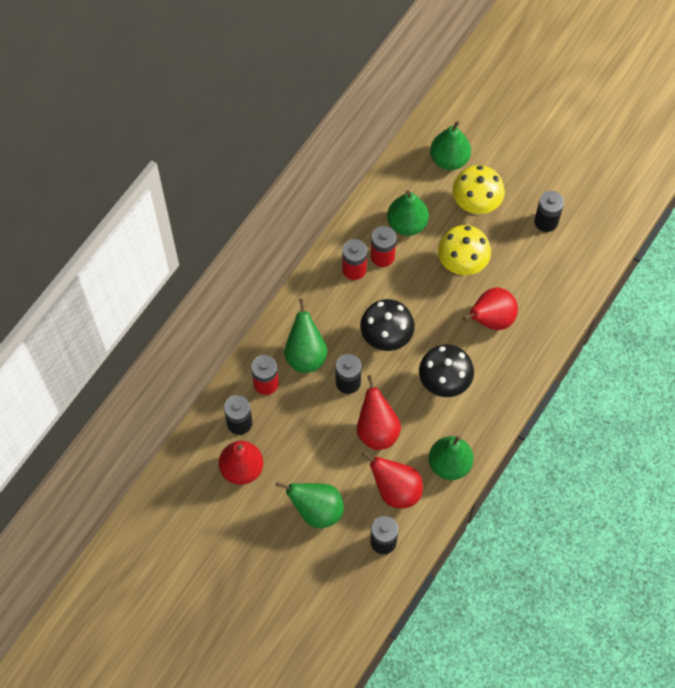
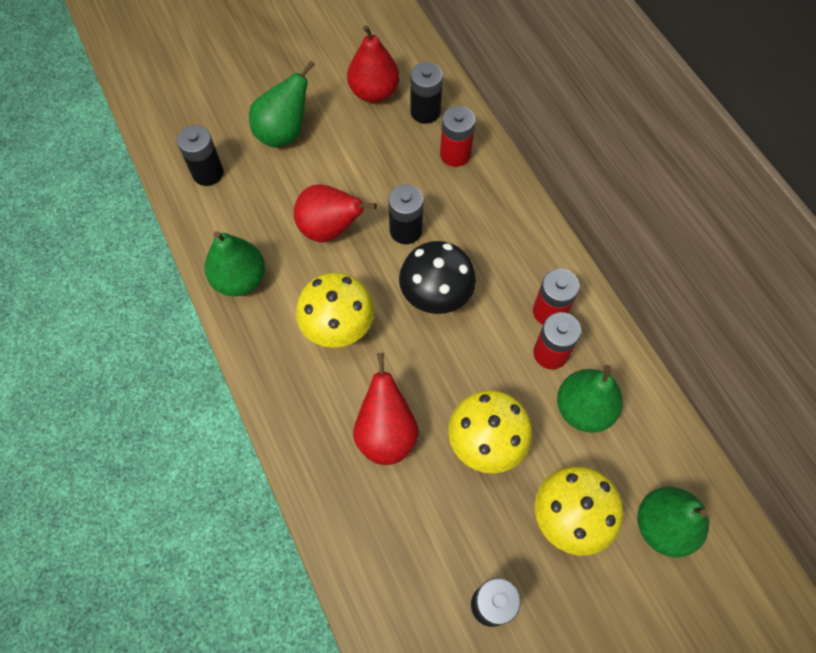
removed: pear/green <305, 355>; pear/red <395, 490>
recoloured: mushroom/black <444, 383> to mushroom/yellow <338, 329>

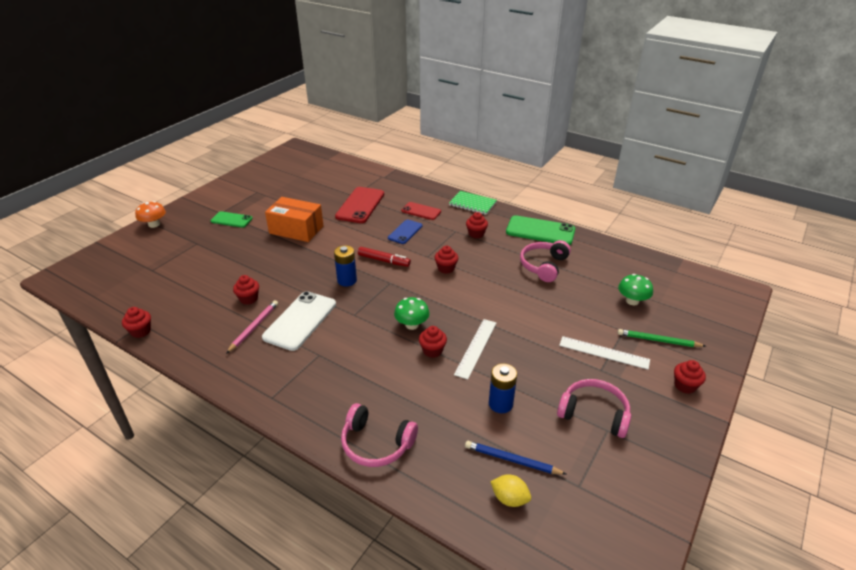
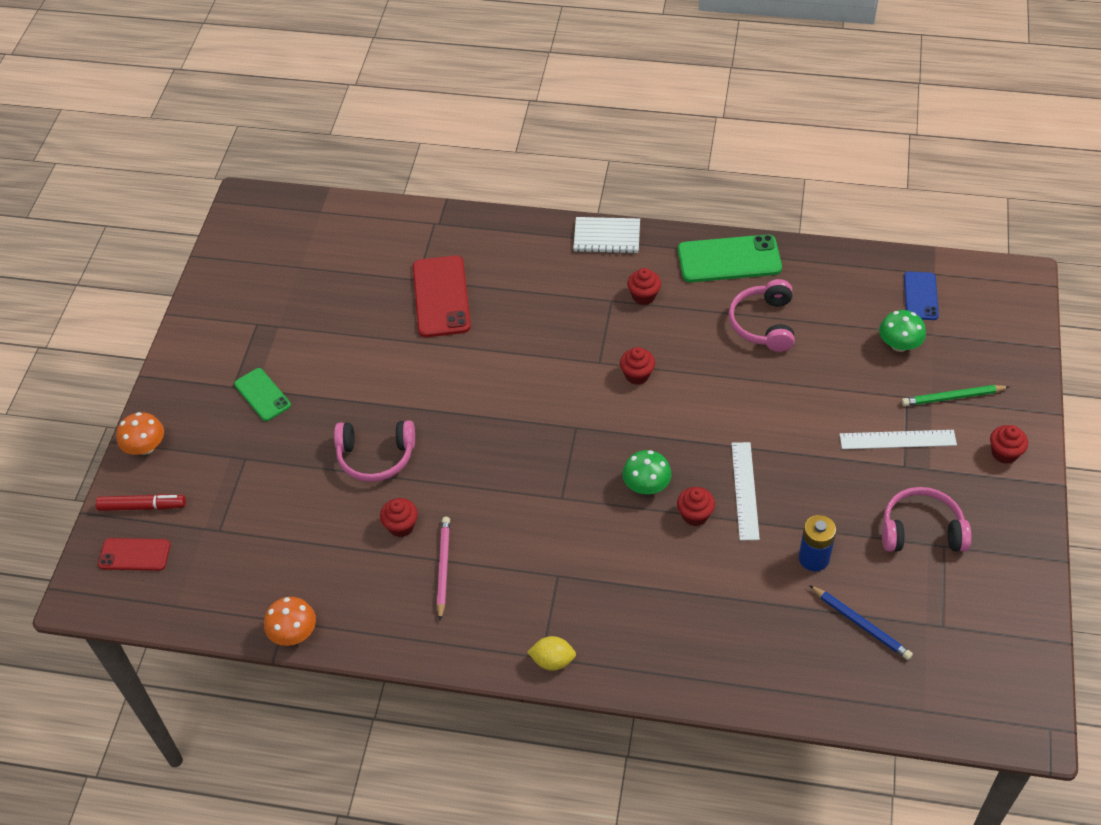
removed: phone/white <300, 320>; box/orange <296, 229>; battery/blue <347, 280>
moved: headphones/pink <376, 443> to <376, 456>; marker/red <384, 260> to <142, 506>; phone/blue <405, 232> to <920, 296>; phone/red <421, 211> to <134, 555>; lemon/yellow <509, 499> to <552, 661>
replaced: cupcake/red <141, 331> to mushroom/orange <294, 633>
recoloured: notebook/green <472, 204> to notebook/white <607, 237>
turned: phone/green <231, 220> = <262, 395> 60 degrees clockwise; pencil/blue <512, 460> = <861, 624> 135 degrees counterclockwise

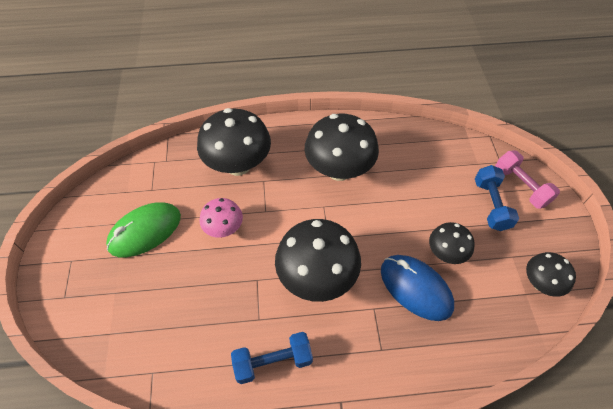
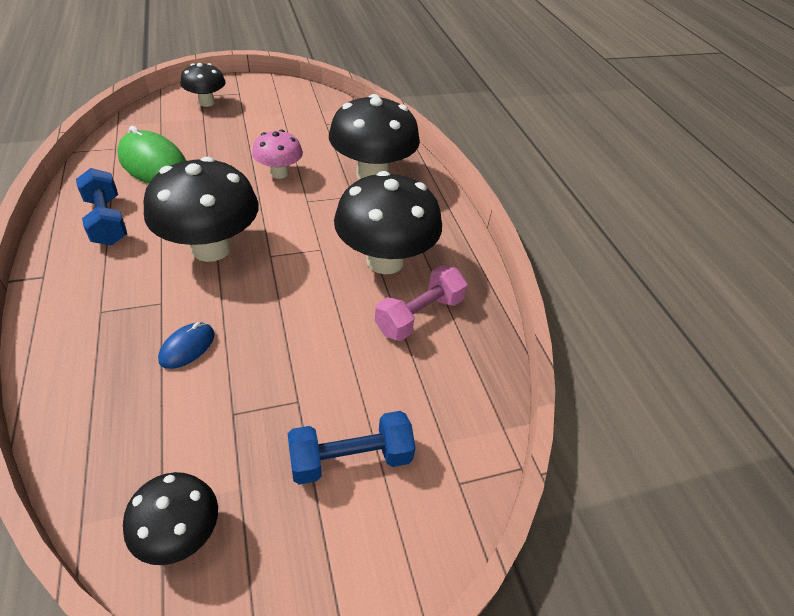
moved: mouse/green <145, 231> to <153, 164>; mushroom/black <446, 253> to <206, 102>; dumbbell/pink <521, 186> to <419, 315>
resized: mouse/blue <416, 288> = <187, 347> x0.51

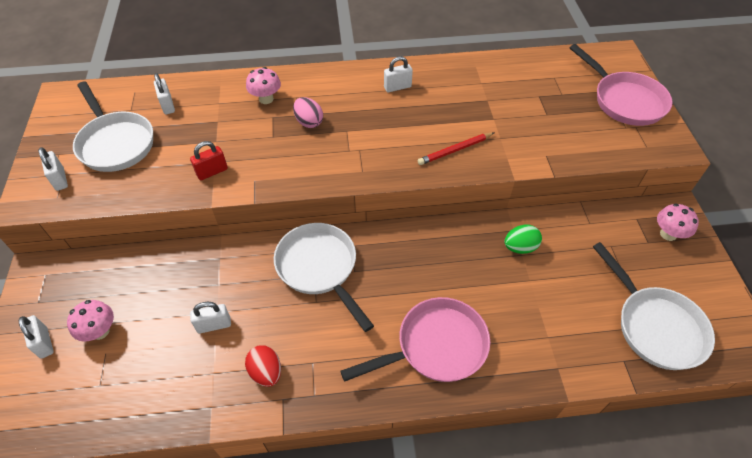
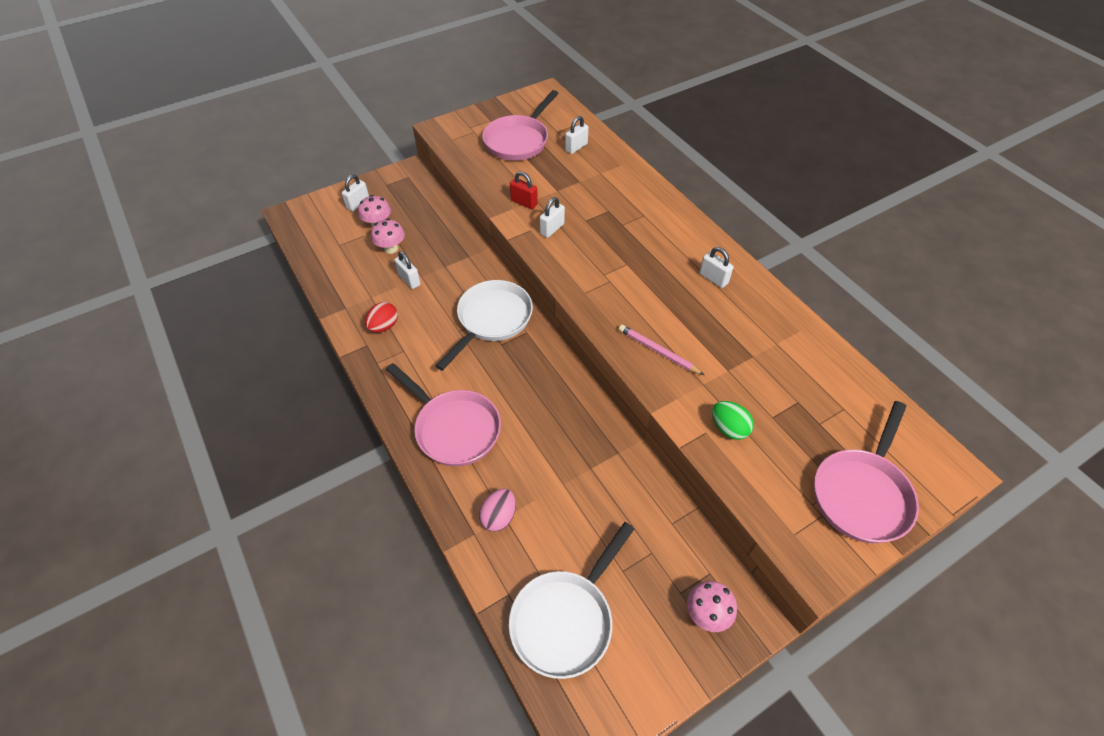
moved: padlock/white <60, 179> to <552, 229>; mushroom/pink <266, 99> to <391, 248>; egg/pink <309, 122> to <499, 516>; egg/green <520, 247> to <728, 428>
recoloured: pan/white <115, 143> to pan/pink <518, 141>; pencil/red <455, 150> to pencil/pink <658, 351>

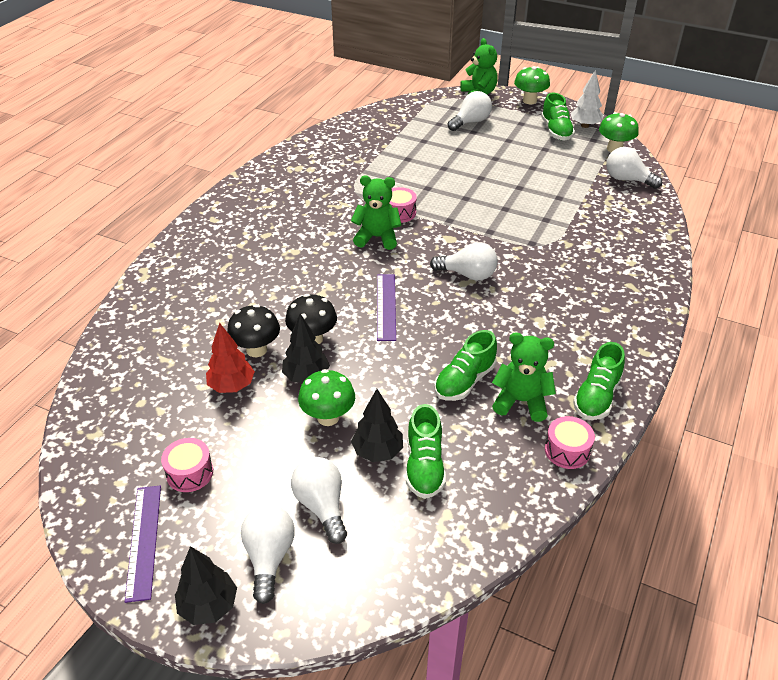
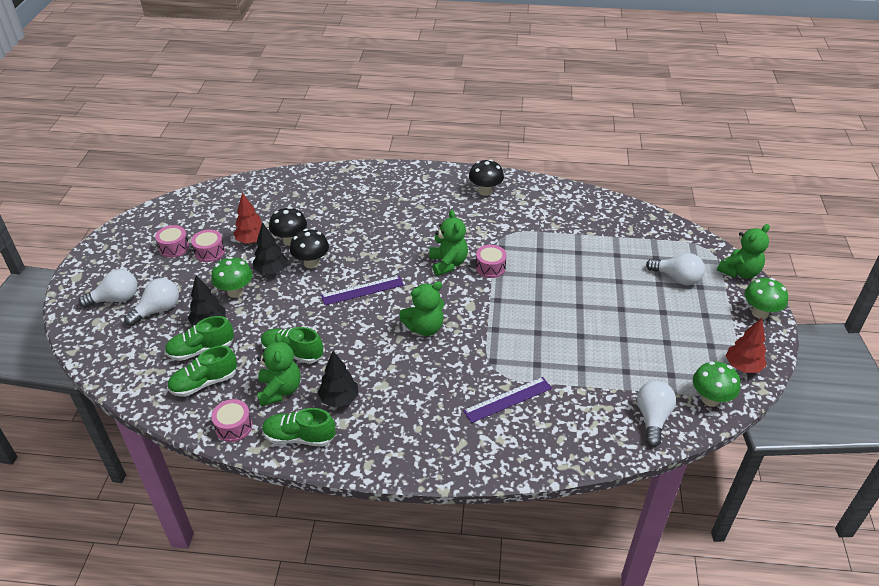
added: drum/pink <209, 252>; mushroom/black <485, 191>
moved: ruler/purple <143, 541> to <507, 399>; tree/black <209, 606> to <339, 399>; shoe/green <556, 131> to <204, 383>
replaced: light bulb/white <467, 274> to teddy bear/green <424, 327>
recoloured: tree/white <585, 125> to tree/red <742, 366>

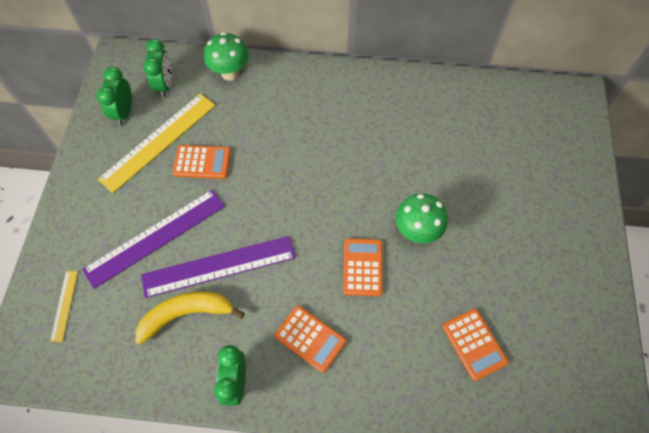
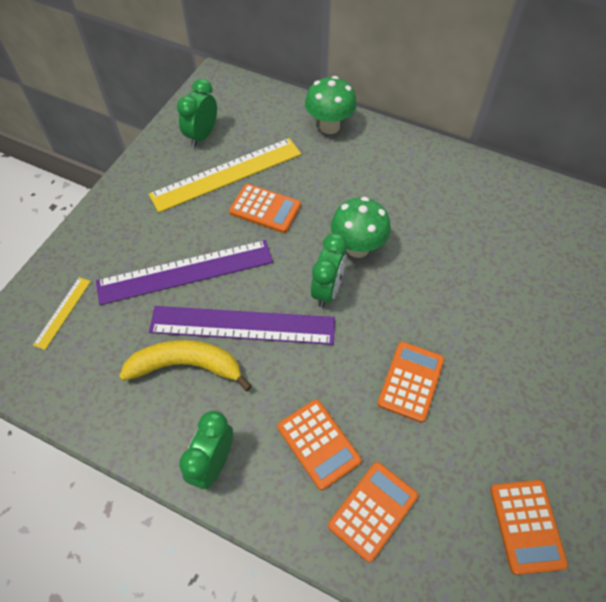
added: calculator/orange <373, 511>
moved: clock/green <165, 85> to <327, 290>; mushroom/green <417, 231> to <357, 247>

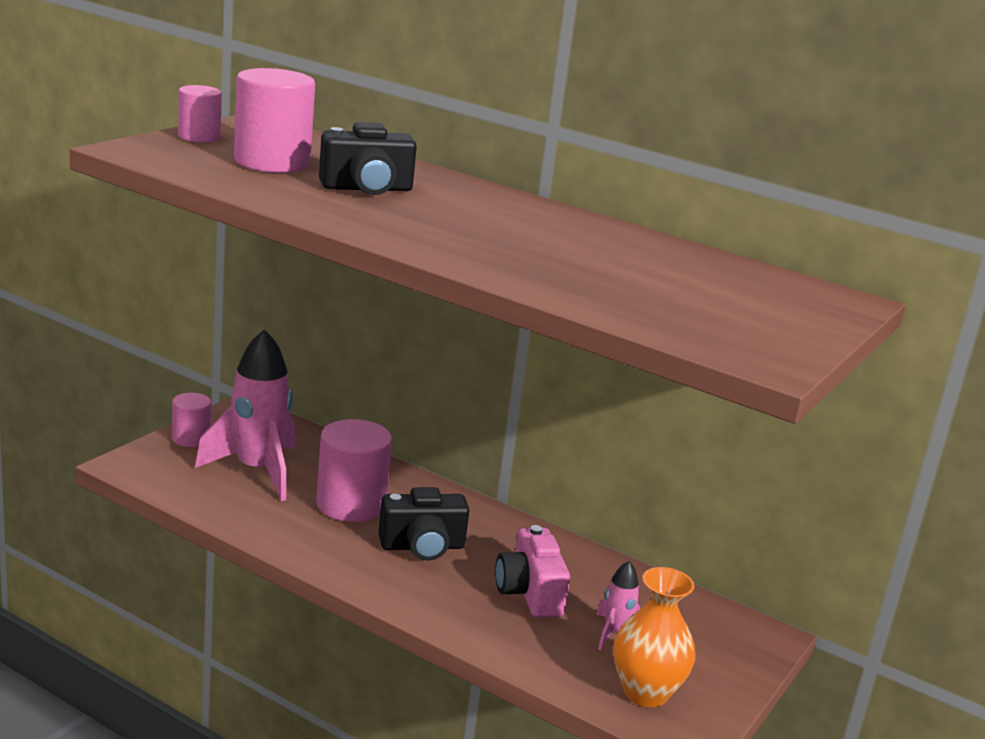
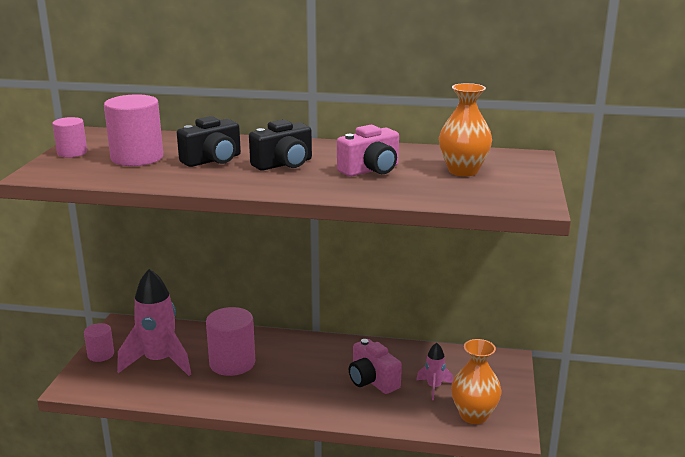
added: camera/pink <371, 170>; vase/orange <463, 171>
moved: camera/black <422, 546> to <284, 164>

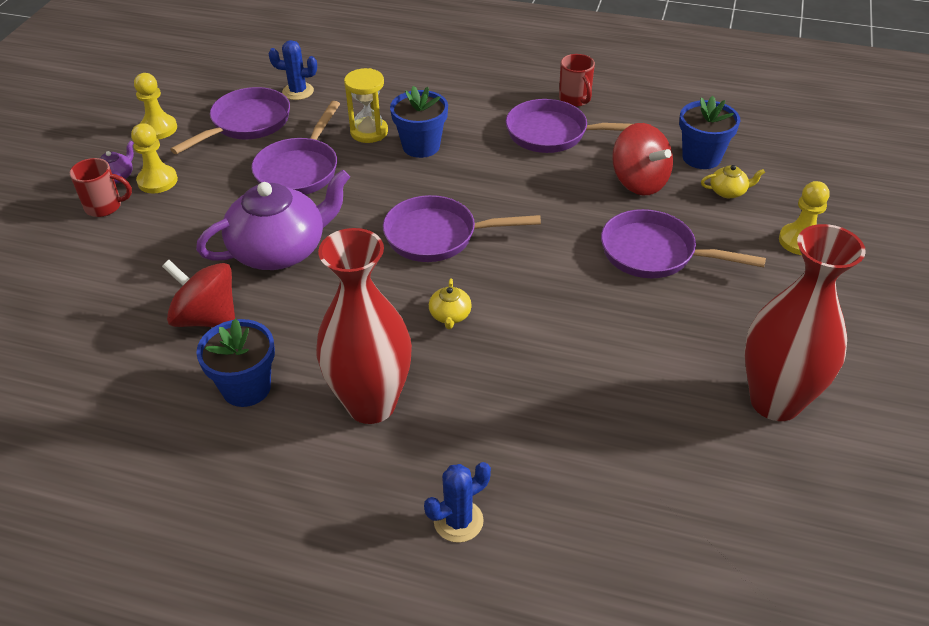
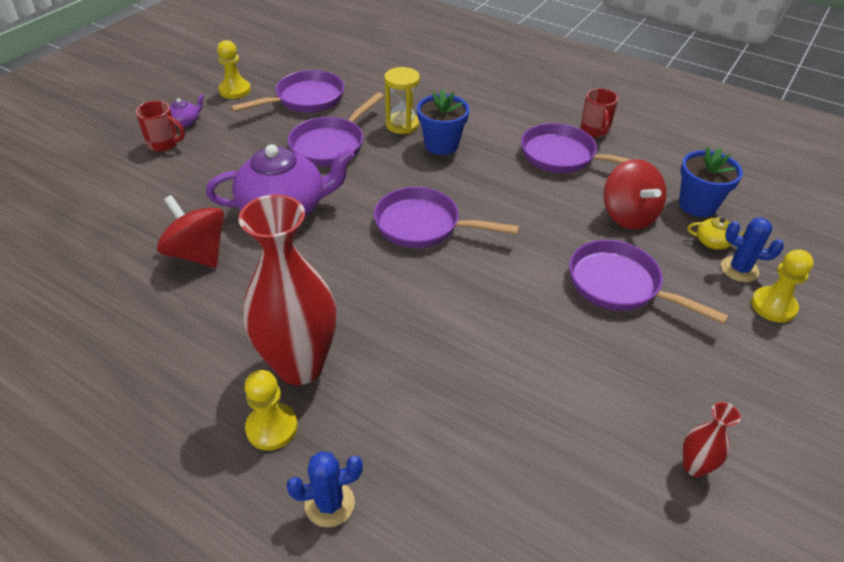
removed: flower pot/blue <246, 388>; teapot/yellow <450, 315>
moved: pawn/yellow <157, 181> to <272, 428>; cactus/blue <298, 91> to <739, 269>
resized: vase/red <775, 401> = <694, 466> x0.43

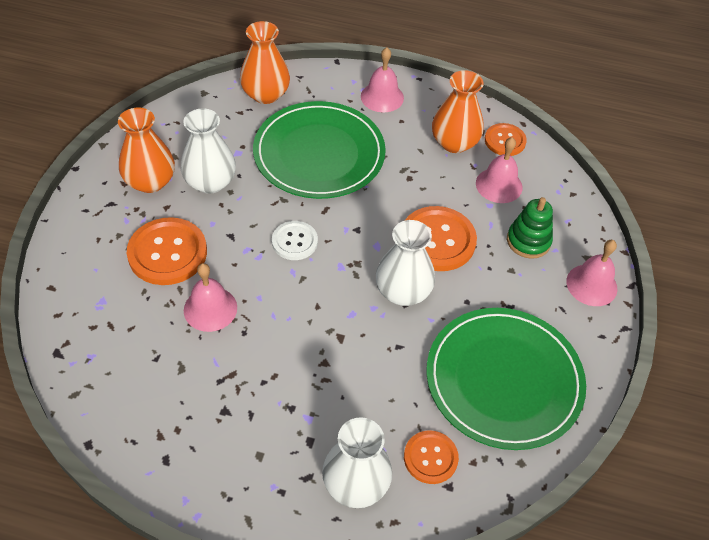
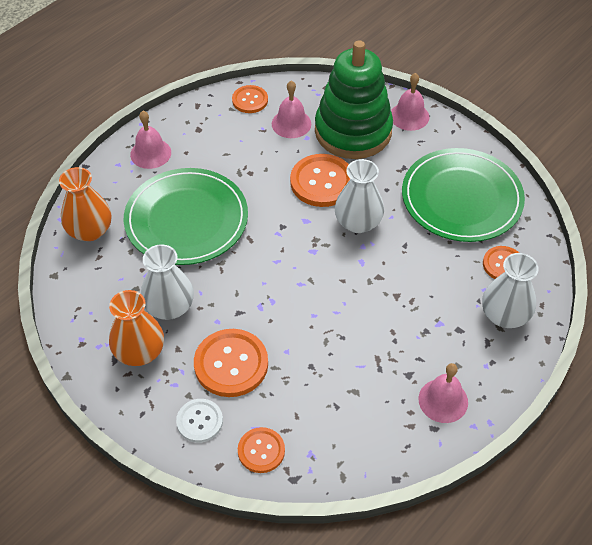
removed: vase/orange <454, 143>
added: button/orange <261, 451>
moved: bell/pink <210, 309> to <443, 400>; button/white <294, 241> to <199, 421>
resized: stacking toy/green <528, 241> = <353, 131> x2.14

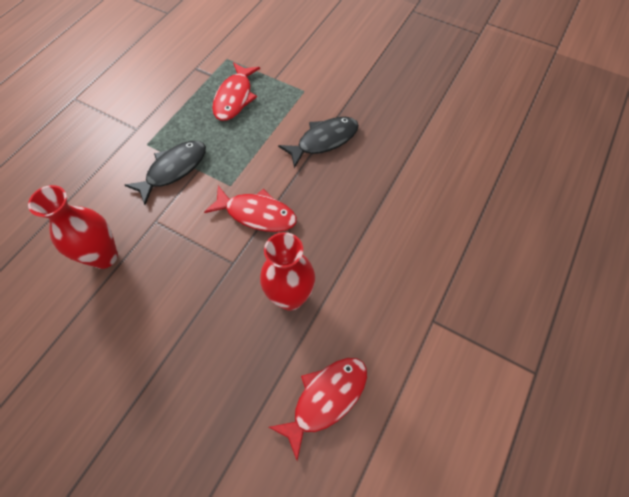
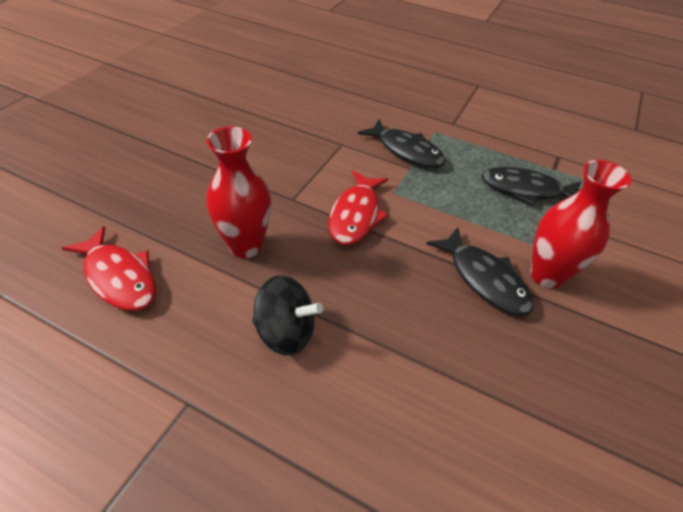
added: spinning top/black <286, 332>
moved: vase/red <104, 256> to <546, 275>
recoloured: fish/red <235, 97> to fish/black <526, 190>

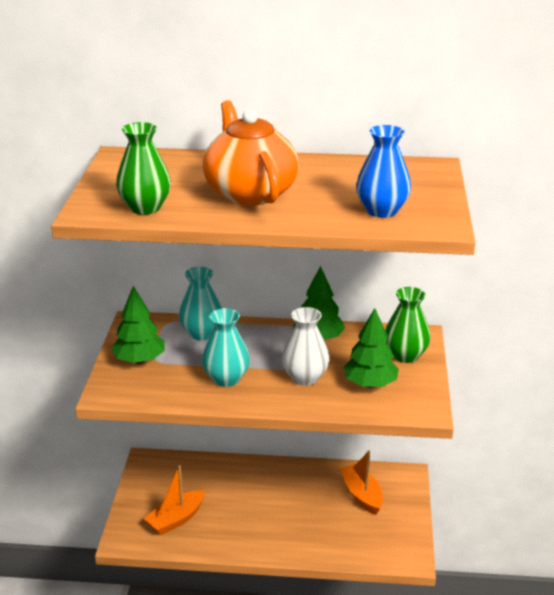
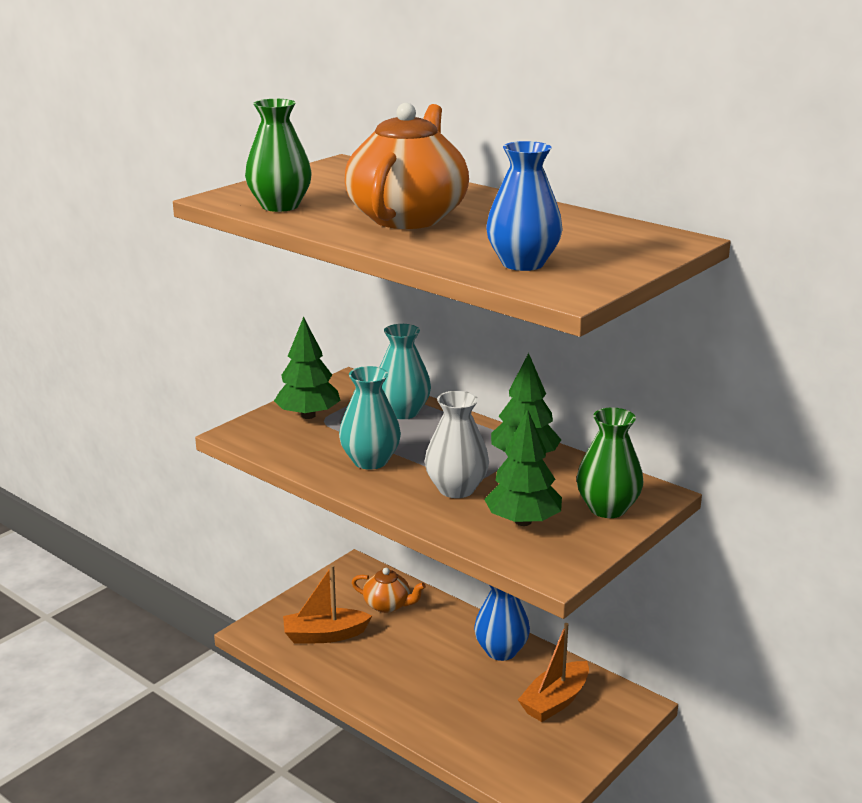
added: teapot/orange <388, 605>; vase/blue <501, 651>
turned: boat/orange <362, 495> = <555, 701> 150 degrees counterclockwise

